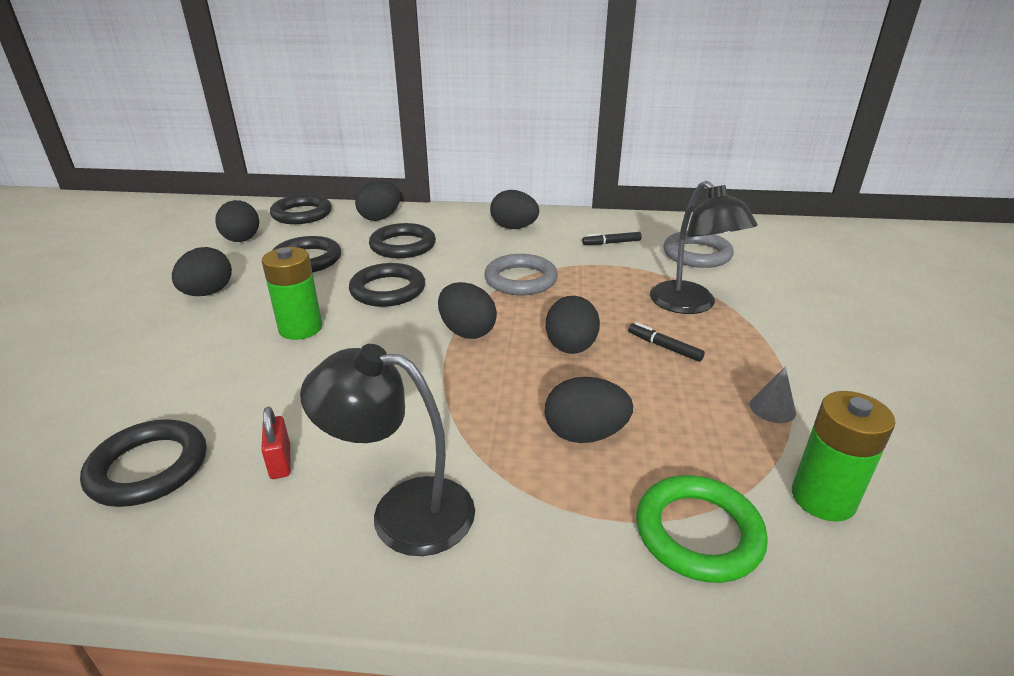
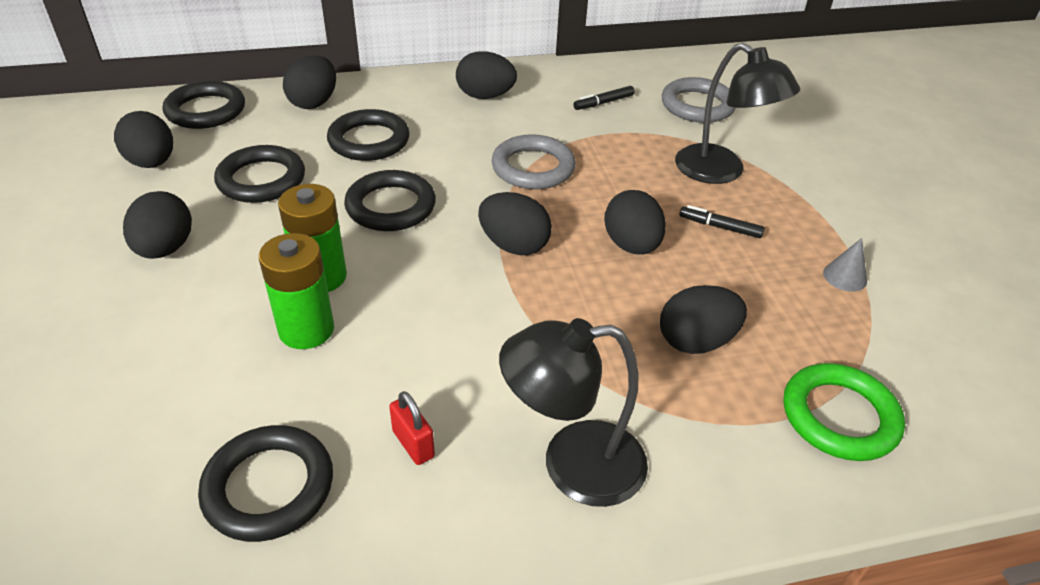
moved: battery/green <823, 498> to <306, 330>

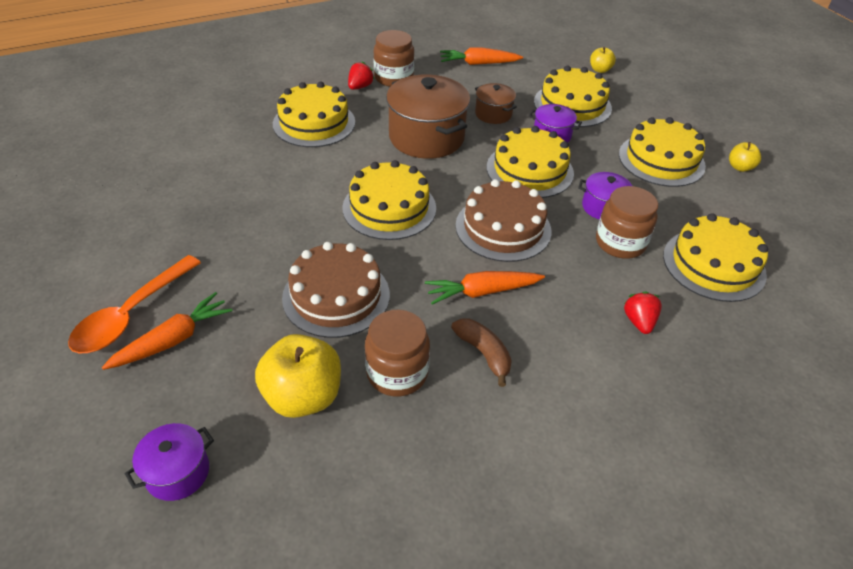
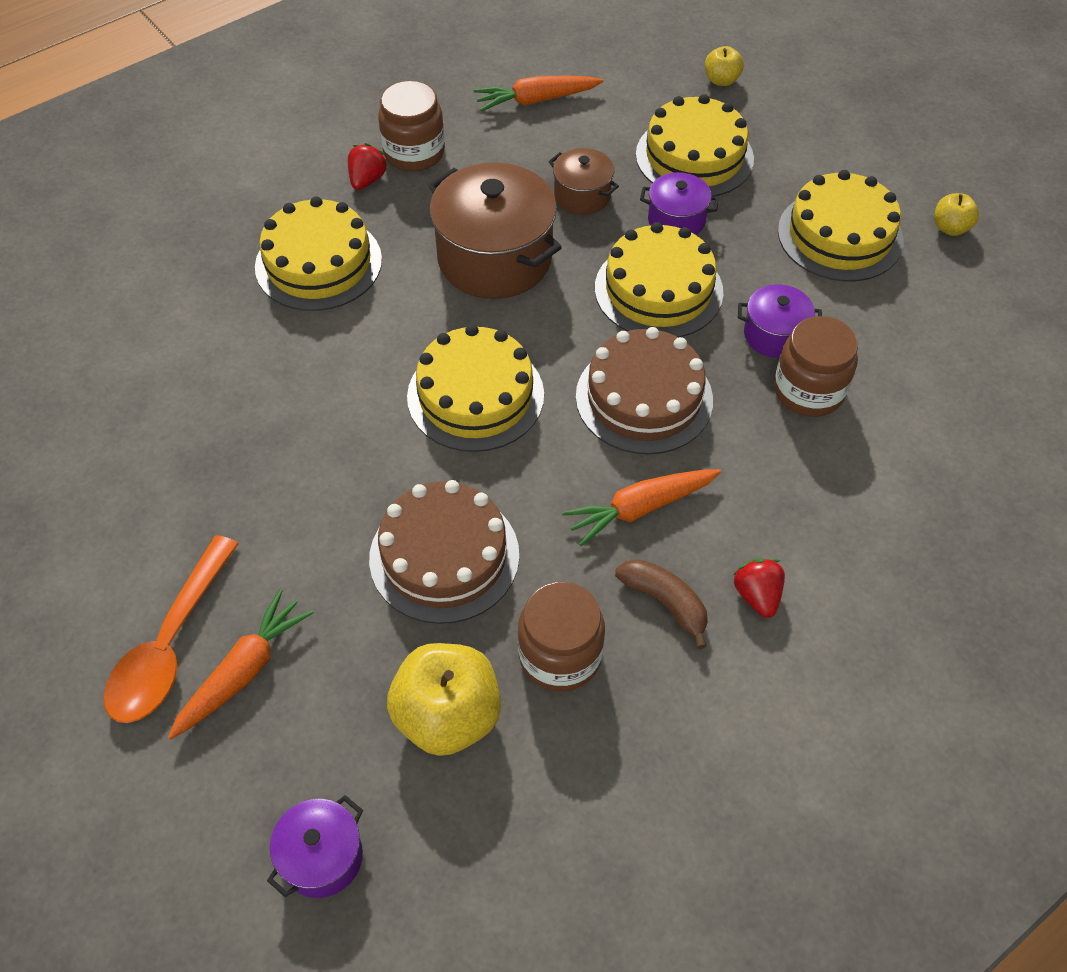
removed: cake/yellow <713, 264>
moved: strawberry/red <639, 322> to <757, 595>

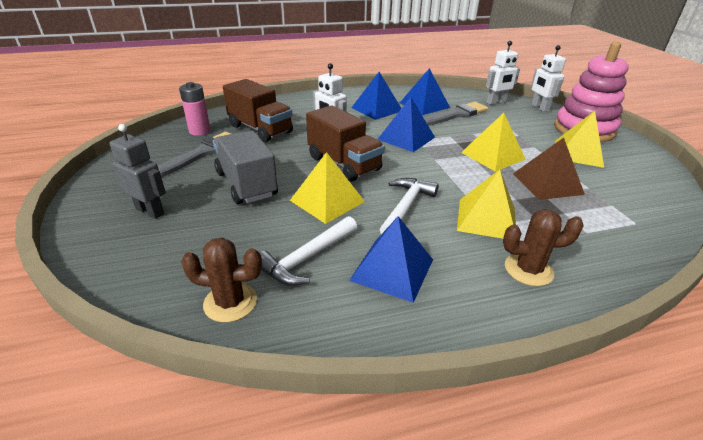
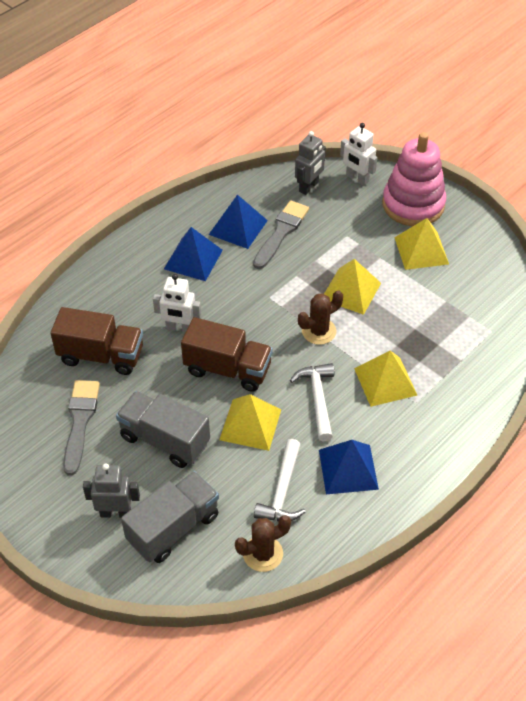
removed: battery/pink <200, 131>; pyramid/blue <406, 138>; pyramid/brown <547, 183>
added: truck/grey <173, 528>
moved: cactus/brown <528, 270> to <319, 331>
recoloured: robot/white <496, 102> to robot/grey <309, 187>

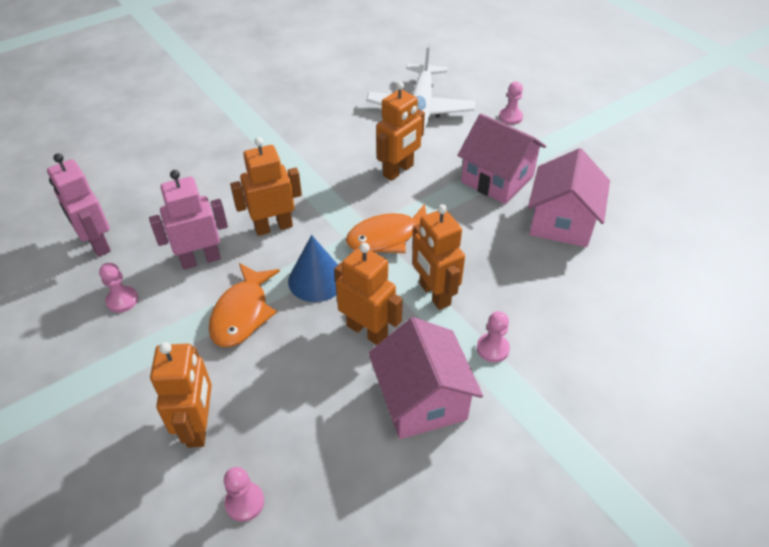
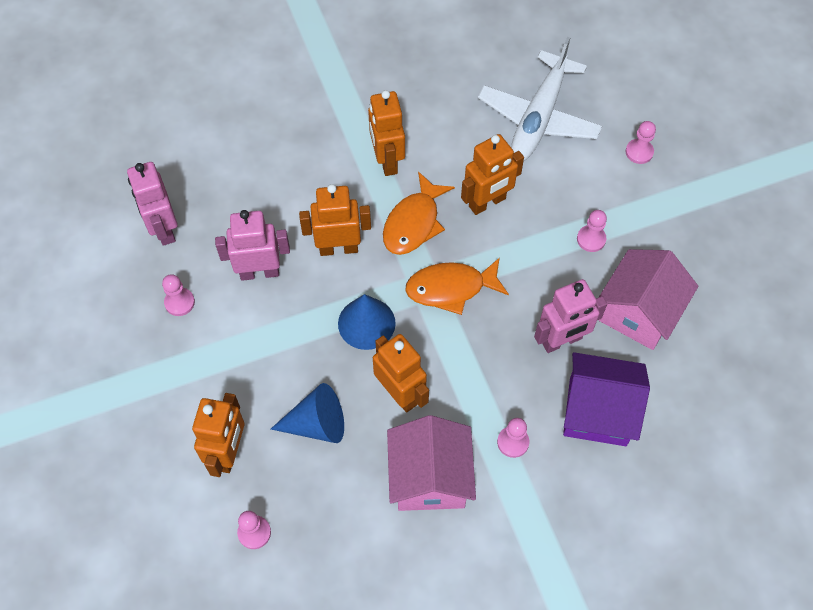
added: cone/blue <317, 424>; robot/pink <562, 341>; house/purple <597, 411>
moved: fish/orange <242, 313> to <414, 223>; robot/orange <434, 294> to <387, 160>
replaced: house/pink <497, 179> to pawn/pink <591, 239>

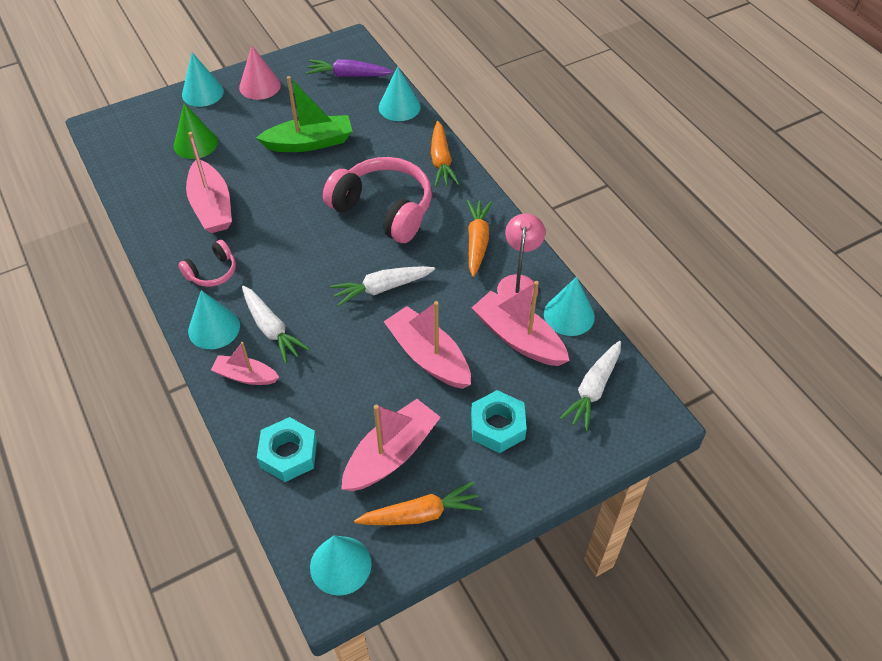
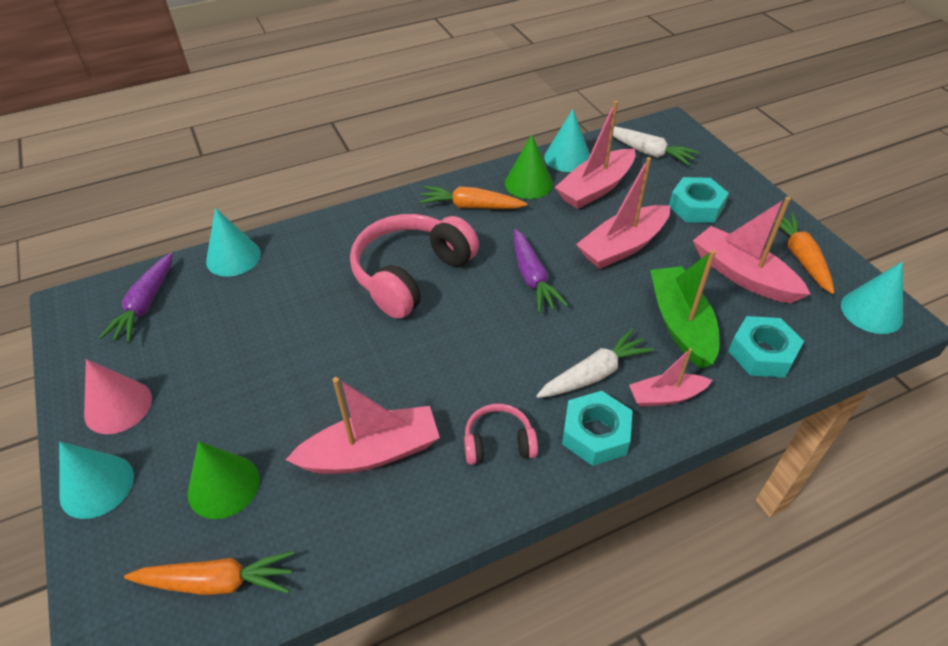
moved: boat/green <309, 143> to <680, 324>; carrot/orange <441, 160> to <216, 582>
replaced: cone/turquoise <214, 328> to nut/turquoise <595, 434>; lamp/pink <518, 283> to cone/green <528, 183>
recoloured: carrot/white <382, 288> to carrot/purple <532, 277>
turned: headphones/pink <212, 272> = <498, 443> 60 degrees counterclockwise; boat/pink <245, 376> = <666, 396> 60 degrees clockwise

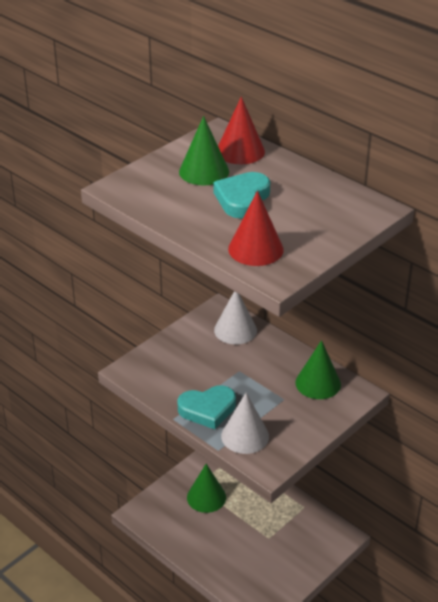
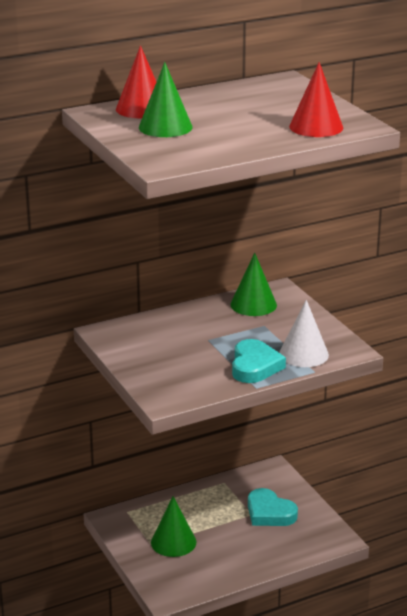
removed: cone/white <235, 330>
moved: heart/turquoise <242, 199> to <269, 513>

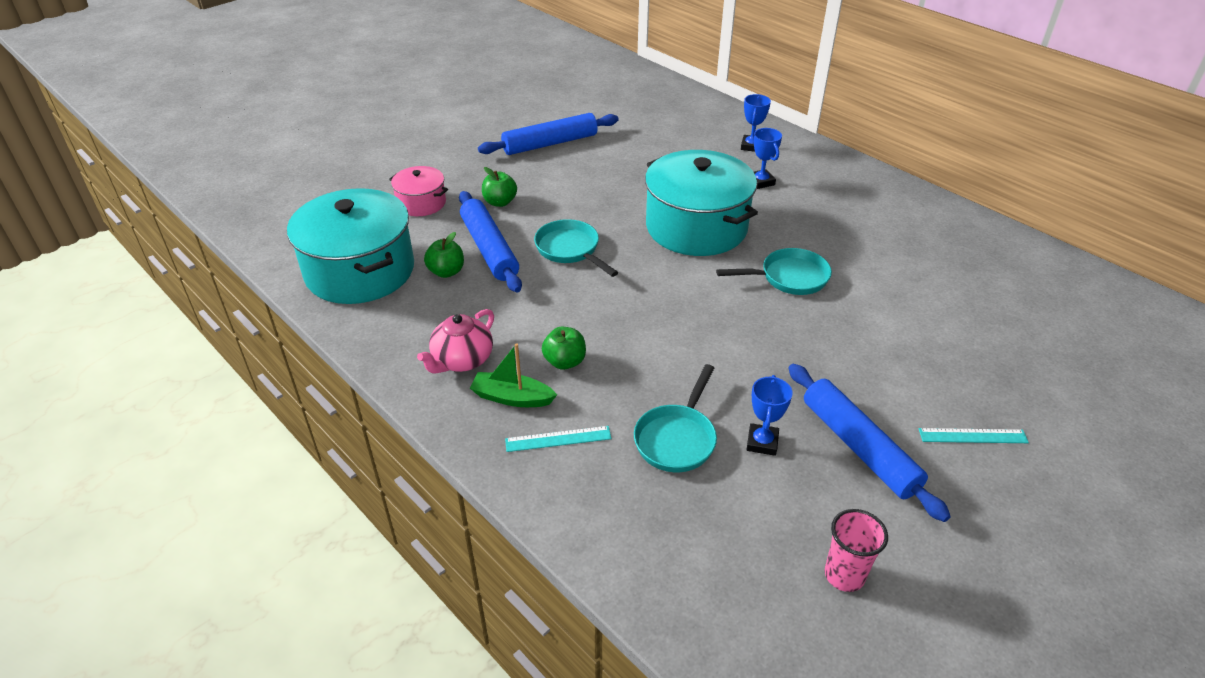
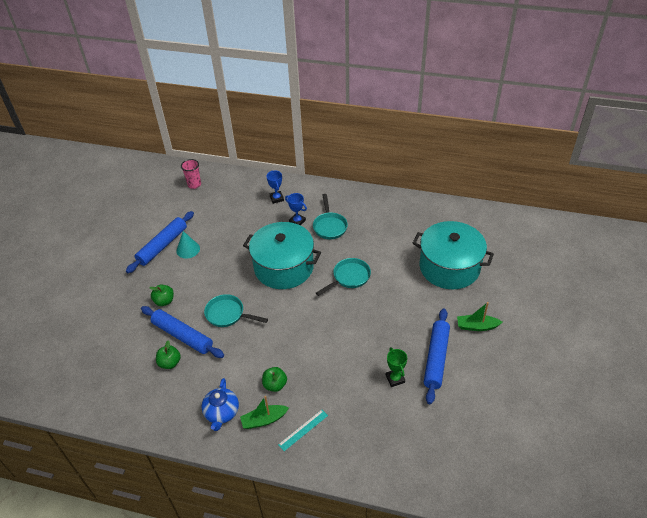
removed: pot/pink <421, 203>
added: cone/turquoise <188, 249>
moved: pot/turquoise <360, 271> to <449, 267>; pan/turquoise <677, 438> to <329, 226>; cup/pink <844, 575> to <194, 185>
replaced: ruler/turquoise <972, 436> to boat/green <477, 326>
recoloured: teapot/pink <462, 360> to teapot/blue <221, 413>; trophy/blue <762, 442> to trophy/green <395, 379>
turned: rolling pin/blue <858, 447> = <436, 358> 75 degrees clockwise

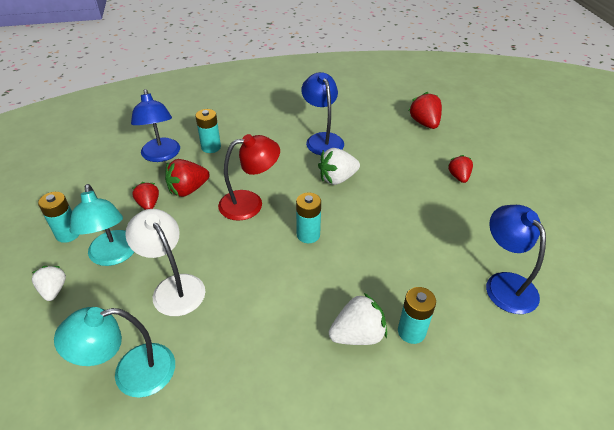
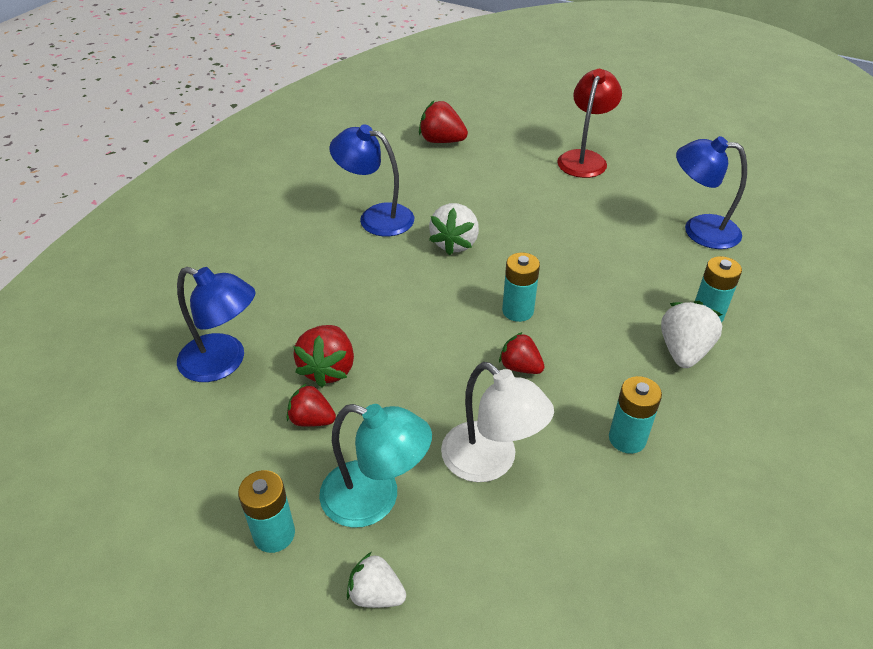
removed: lamp/turquoise <131, 373>
moved: battery/turquoise <211, 147> to <627, 438>; lamp/red <250, 203> to <584, 158>; strawberry/red <458, 177> to <520, 367>
turned: lamp/white <174, 287> = <490, 462> 135 degrees counterclockwise

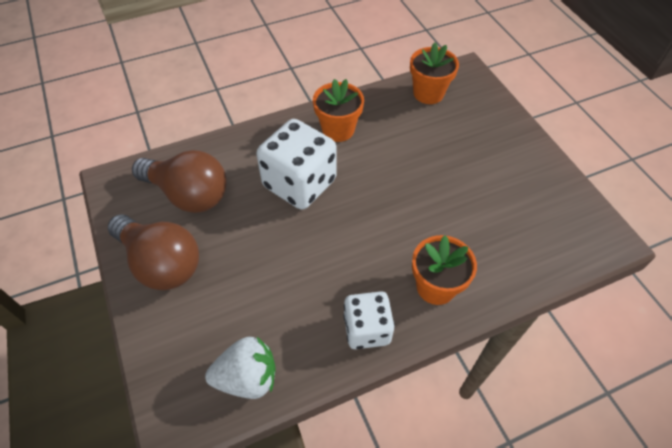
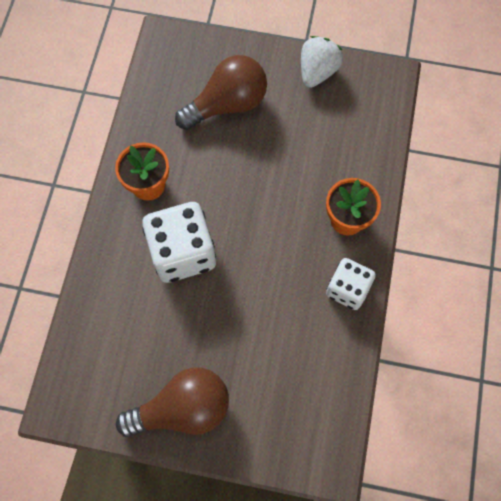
removed: flower pot/orange <428, 93>
moved: light bulb/brown <188, 194> to <227, 104>; strawberry/white <247, 377> to <317, 72>

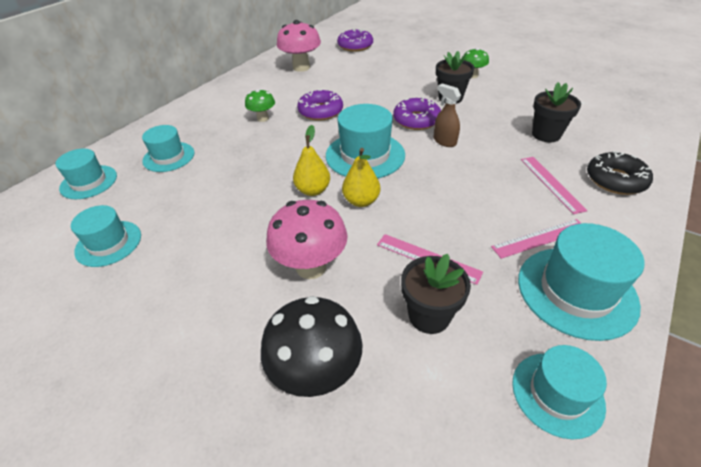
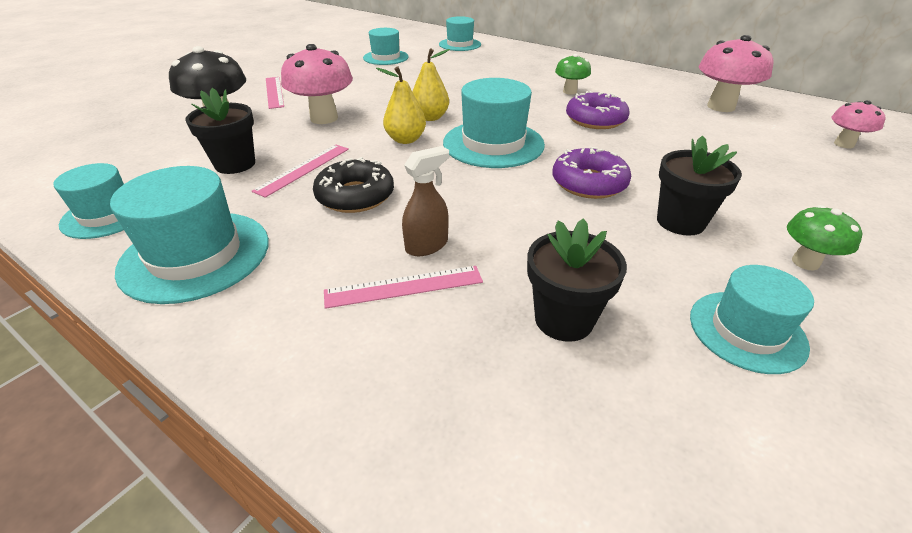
moved: hat/turquoise <169, 157> to <747, 331>; spray bottle/brown <444, 141> to <427, 245>; ruler/pink <539, 238> to <274, 92>; donut/black <615, 180> to <355, 196>
replaced: donut/purple <355, 46> to mushroom/pink <844, 144>

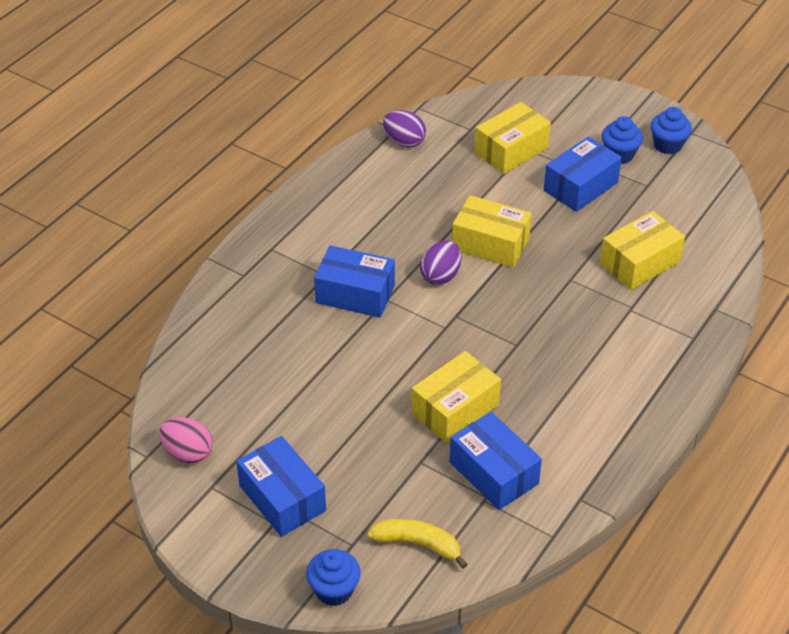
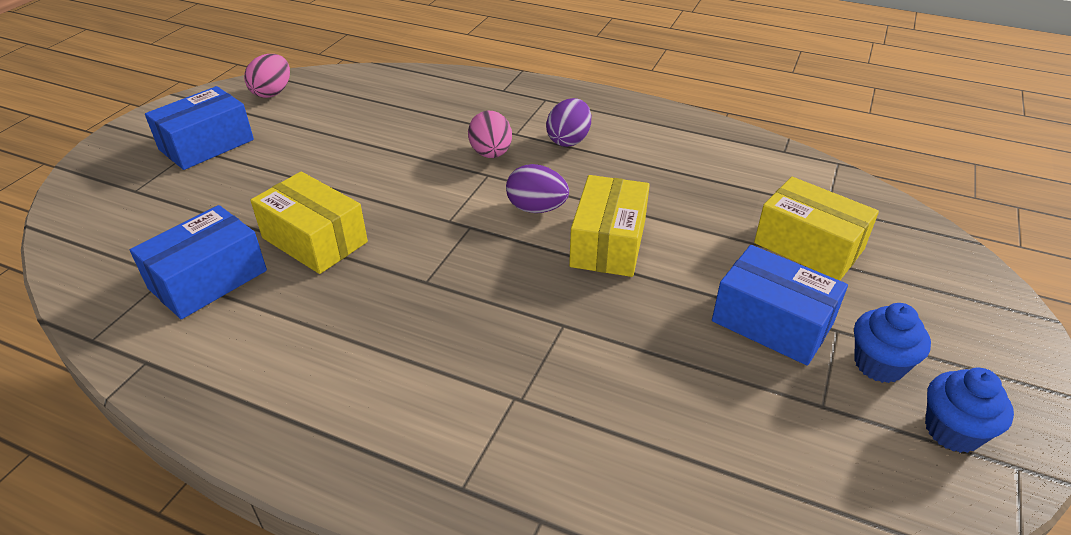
removed: cupcake/blue <334, 590>; banana/yellow <417, 544>; box/yellow <639, 263>
moved: egg/purple <404, 142> to <569, 140>
replaced: box/blue <355, 294> to egg/pink <491, 154>

